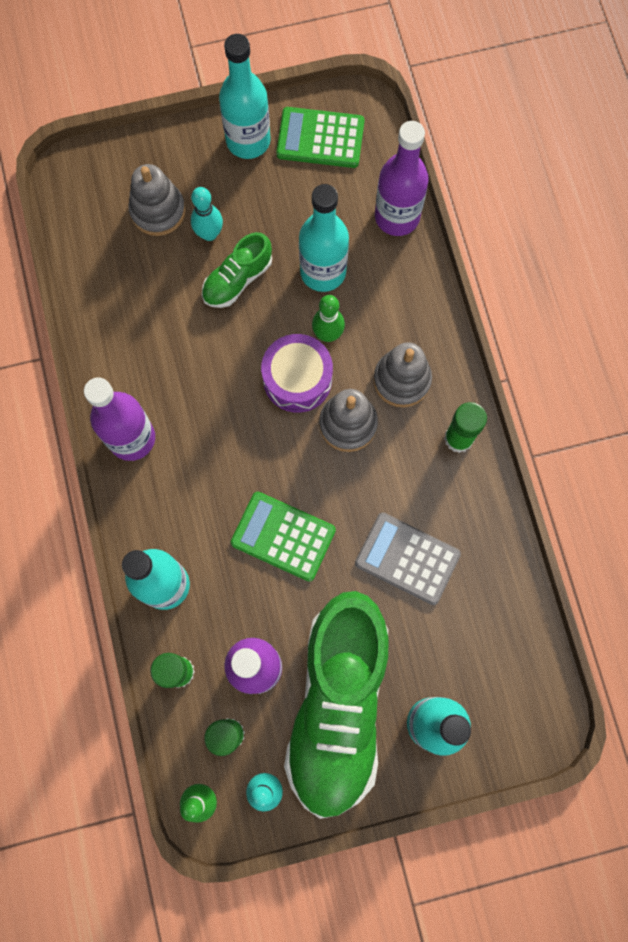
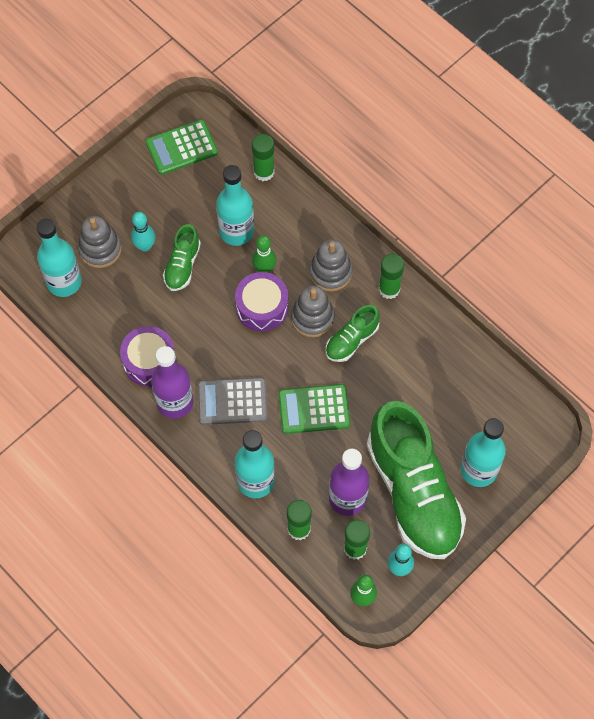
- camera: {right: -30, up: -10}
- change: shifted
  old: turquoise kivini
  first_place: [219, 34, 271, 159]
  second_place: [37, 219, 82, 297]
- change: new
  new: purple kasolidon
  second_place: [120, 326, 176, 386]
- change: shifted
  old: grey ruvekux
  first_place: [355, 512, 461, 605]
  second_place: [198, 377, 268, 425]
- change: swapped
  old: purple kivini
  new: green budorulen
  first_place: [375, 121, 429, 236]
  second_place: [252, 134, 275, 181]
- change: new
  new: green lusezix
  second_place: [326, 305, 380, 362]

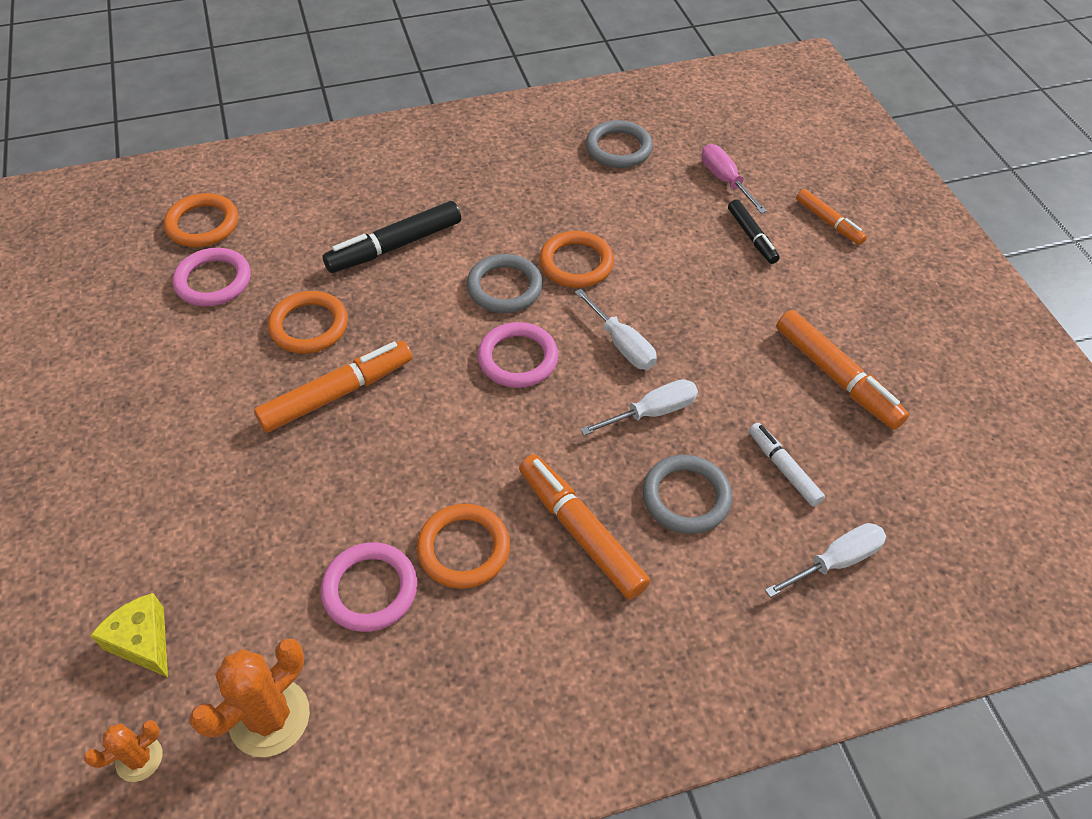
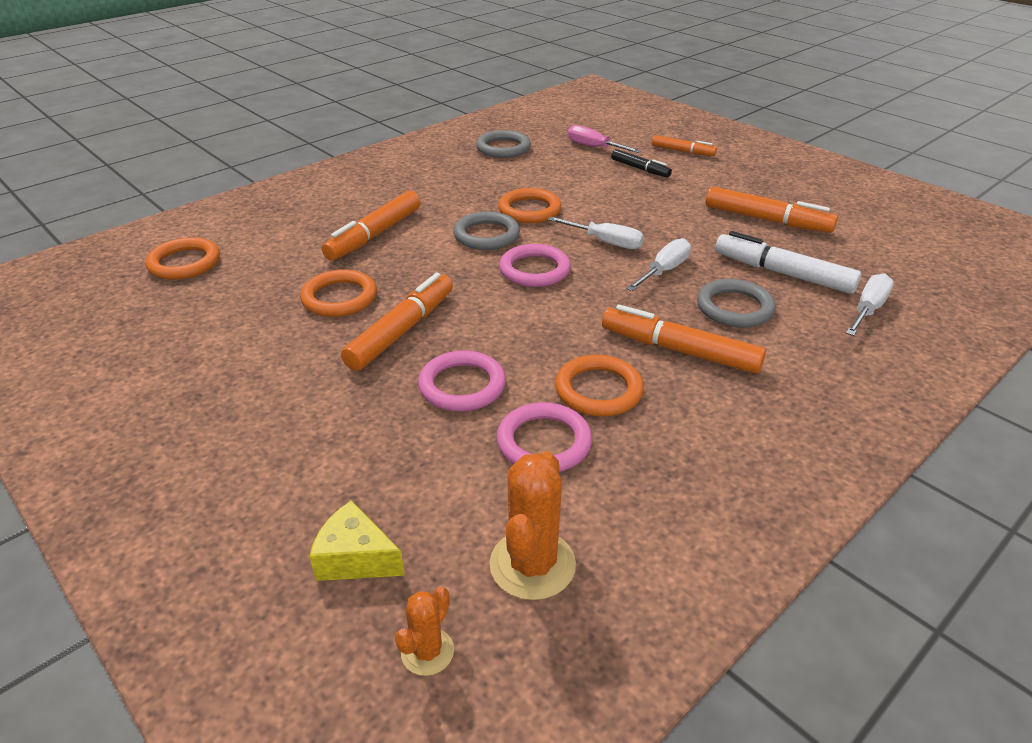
- camera: {right: -25, up: -15}
- change: repainted
  old: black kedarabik
  new: orange kedarabik
  first_place: [322, 201, 461, 273]
  second_place: [322, 191, 421, 261]
- change: shifted
  old: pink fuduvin
  first_place: [172, 248, 251, 306]
  second_place: [418, 350, 506, 412]
- change: scaled
  old: white kedarabik
  first_place: [749, 423, 825, 507]
  second_place: [715, 231, 861, 294]
  factor: 1.67

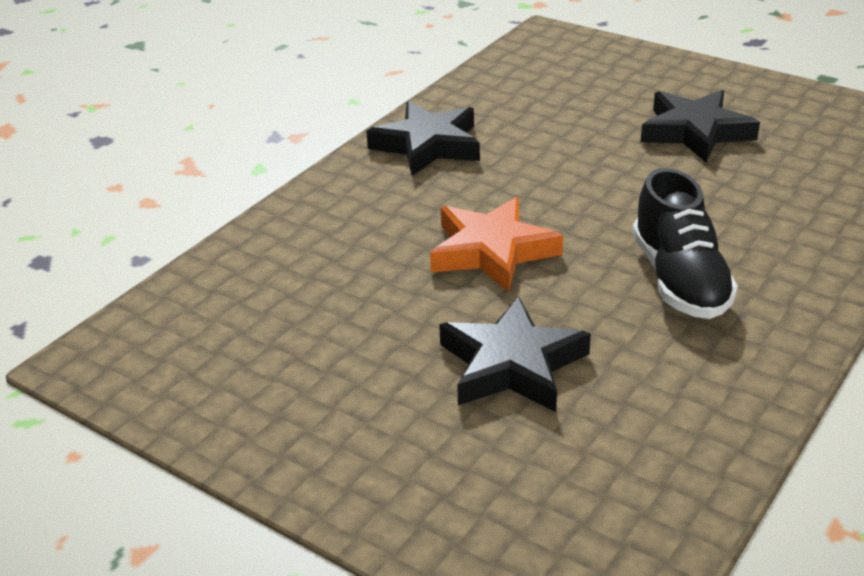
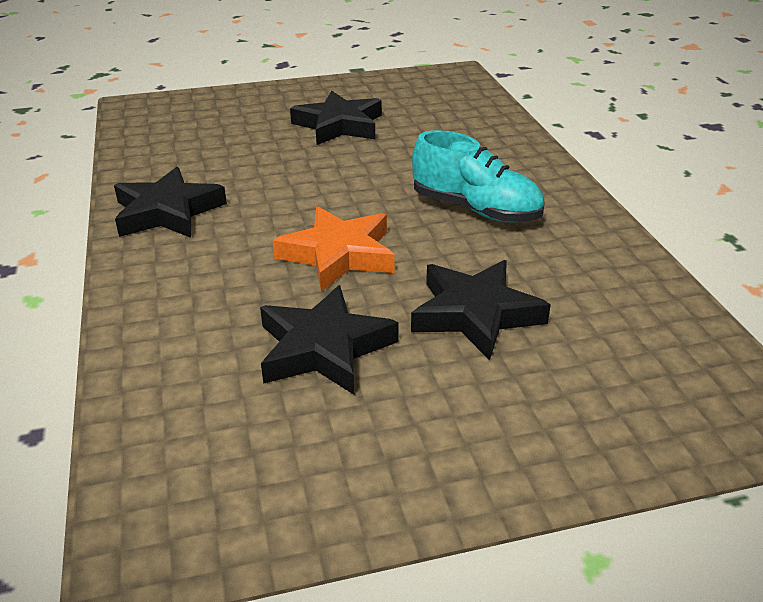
- camera: {right: -50, up: 0}
- change: new
  new: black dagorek
  second_place: [260, 285, 399, 394]
- change: repainted
  old: black lusezix
  new: turquoise lusezix
  first_place: [632, 168, 738, 319]
  second_place: [412, 130, 545, 223]

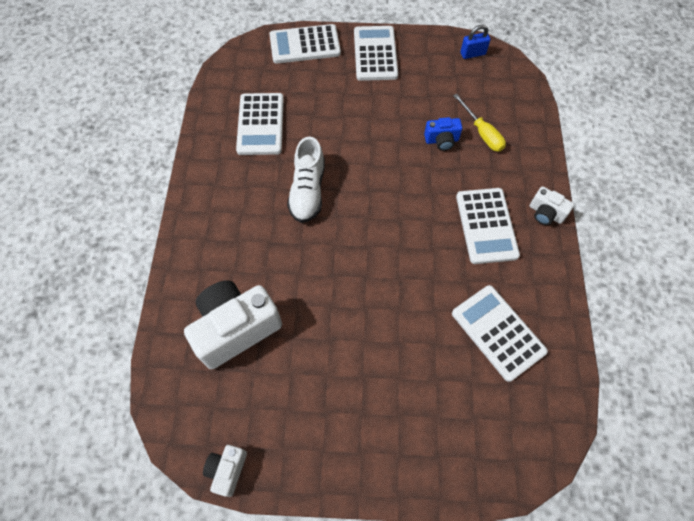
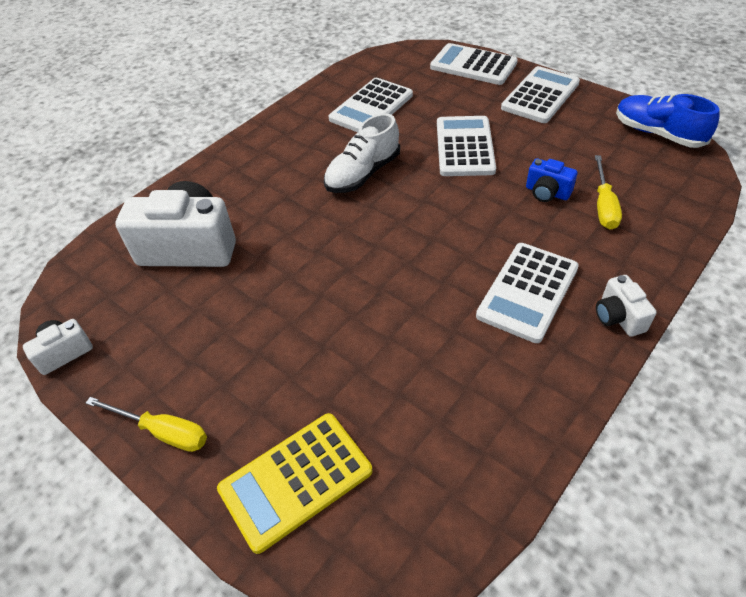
- camera: {right: 40, up: -15}
- change: new
  new: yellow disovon
  second_place: [86, 397, 207, 452]
- change: new
  new: yellow ruvekux
  second_place: [217, 413, 372, 554]
- change: shifted
  old: white ruvekux
  first_place: [452, 285, 548, 382]
  second_place: [437, 116, 496, 176]
- change: swapped
  old: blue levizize
  new: blue lusezix
  first_place: [460, 25, 490, 59]
  second_place: [616, 94, 720, 148]

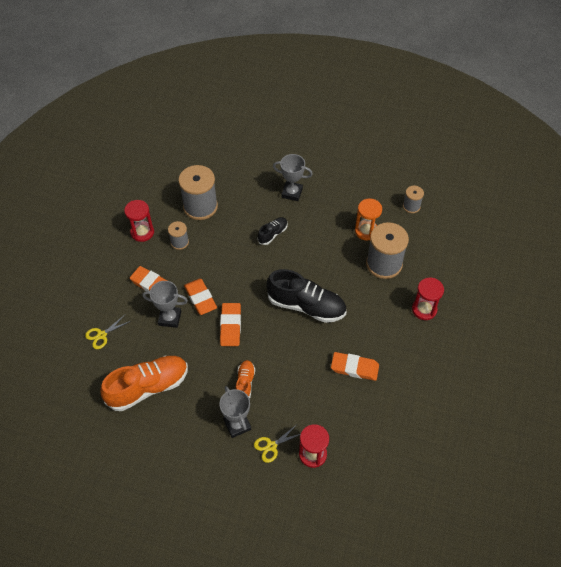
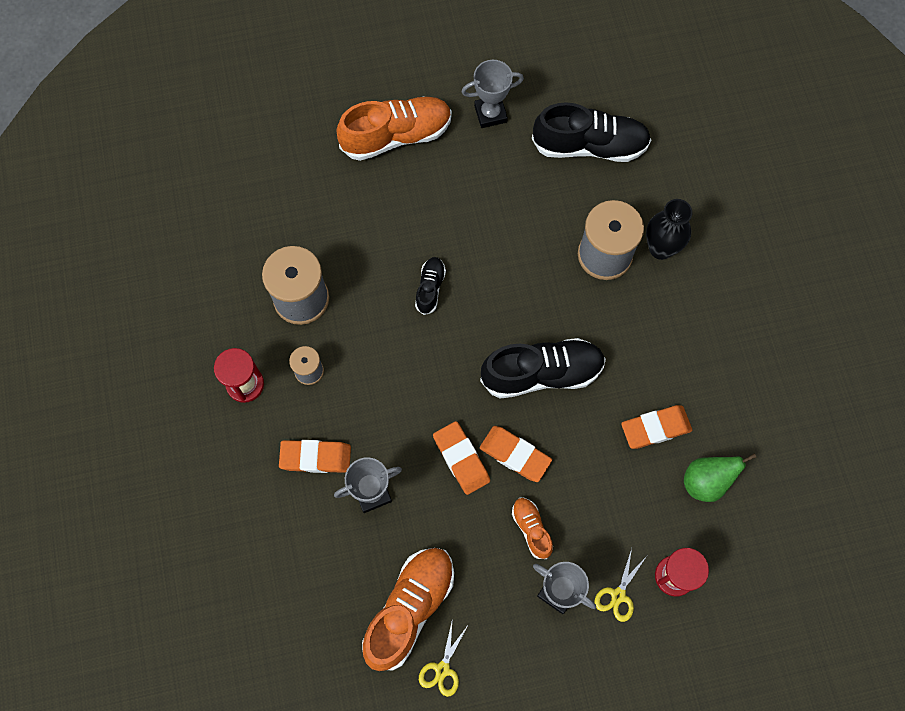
- camera: {right: -30, up: 15}
- change: new
  new: orange lusezix
  second_place: [336, 96, 452, 161]
- change: shifted
  old: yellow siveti
  first_place: [85, 315, 131, 349]
  second_place: [419, 618, 467, 697]
- change: shifted
  old: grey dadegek
  first_place: [273, 154, 313, 201]
  second_place: [461, 60, 524, 128]
- change: shifted
  old: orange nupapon
  first_place: [184, 278, 217, 315]
  second_place: [480, 426, 552, 482]
- change: swapped
  old: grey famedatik
  new: black lusezix
  first_place: [403, 185, 424, 213]
  second_place: [532, 102, 651, 162]
- change: new
  new: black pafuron
  second_place: [646, 199, 692, 260]
- change: new
  new: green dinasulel
  second_place: [684, 453, 756, 502]
- change: gone
  old: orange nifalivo
  first_place: [355, 199, 382, 241]
- change: gone
  old: red nifalivo
  first_place: [412, 278, 444, 320]

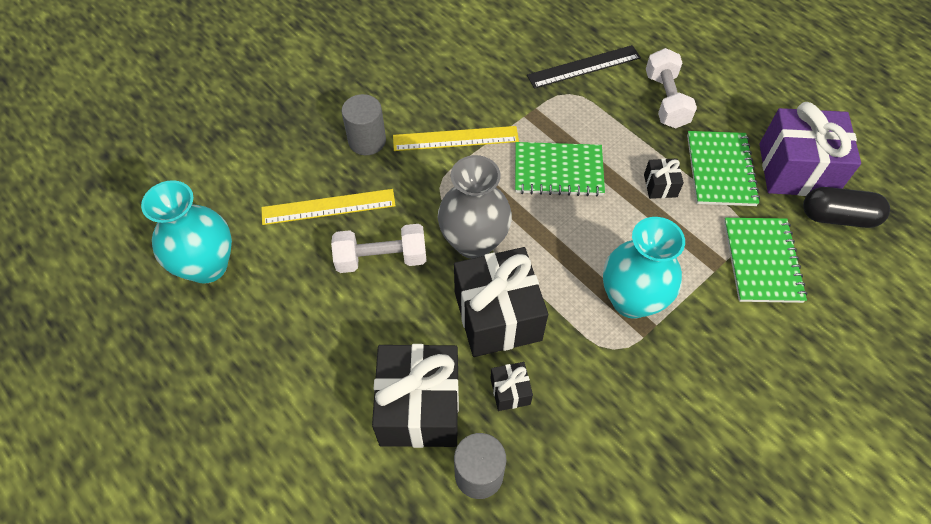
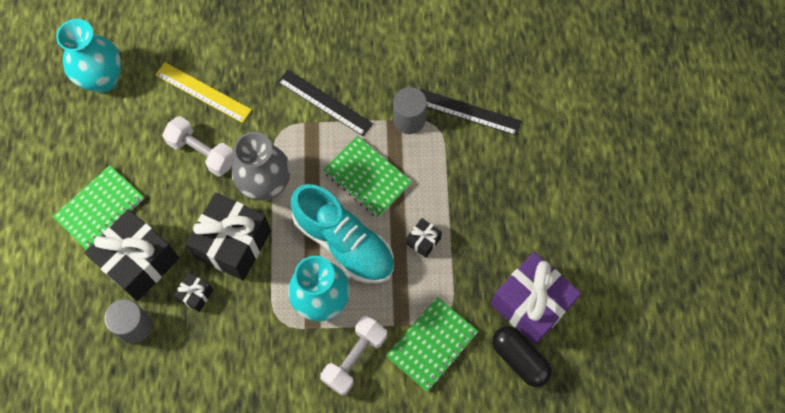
- camera: {right: 40, up: 10}
- change: shifted
  old: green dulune
  first_place: [687, 131, 760, 206]
  second_place: [53, 165, 144, 250]
- change: repainted
  old: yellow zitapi
  new: black zitapi
  first_place: [393, 126, 519, 151]
  second_place: [278, 70, 373, 136]
- change: new
  new: turquoise lusezix
  second_place: [291, 184, 394, 283]
- change: shifted
  old: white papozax
  first_place: [646, 48, 697, 129]
  second_place: [320, 316, 387, 396]
- change: shifted
  old: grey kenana
  first_place: [342, 94, 386, 155]
  second_place: [393, 87, 427, 134]

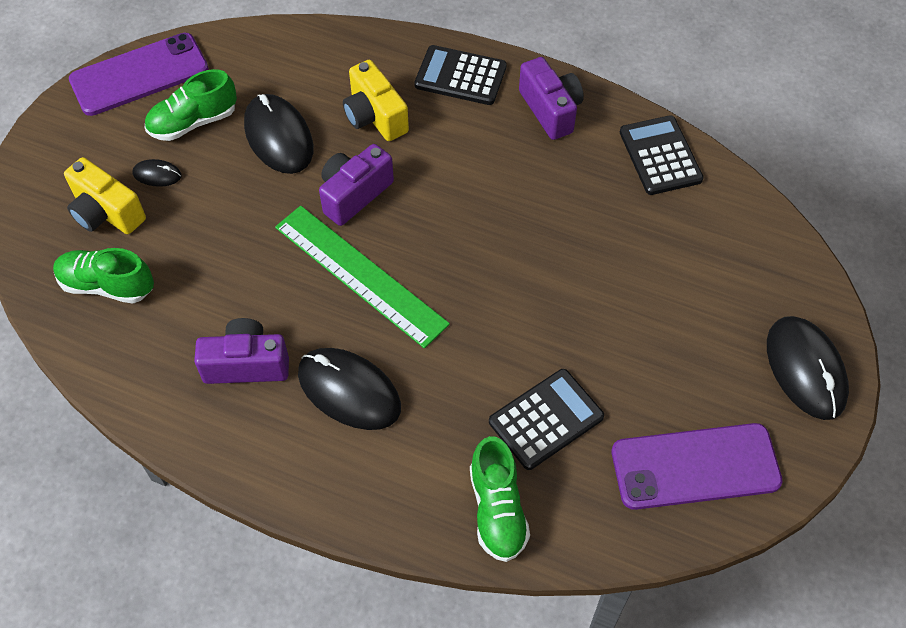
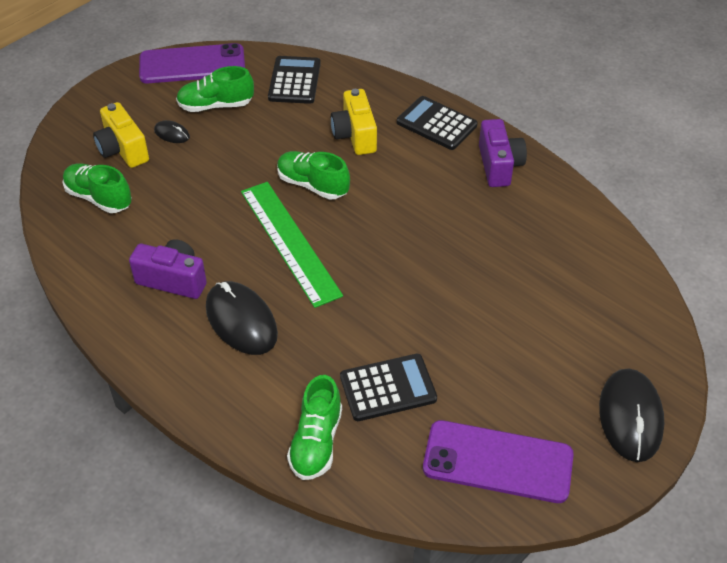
- camera: {right: 20, up: -10}
- change: shifted
  old: black ruvekux
  first_place: [620, 115, 704, 195]
  second_place: [268, 56, 321, 104]
- change: swapped
  old: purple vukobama
  new: green lusezix
  first_place: [319, 144, 394, 226]
  second_place: [277, 151, 350, 200]
- change: gone
  old: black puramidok
  first_place: [244, 94, 313, 174]

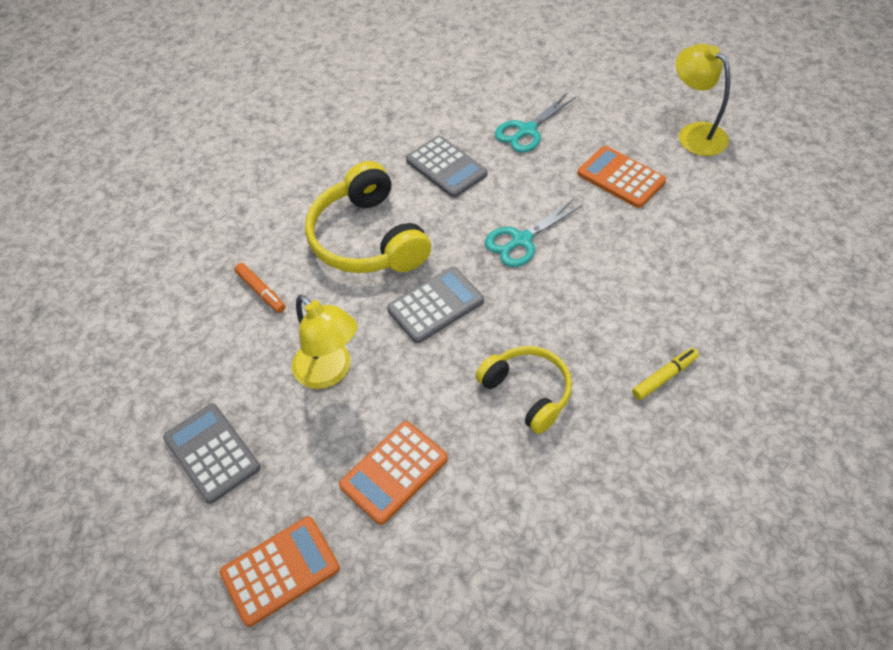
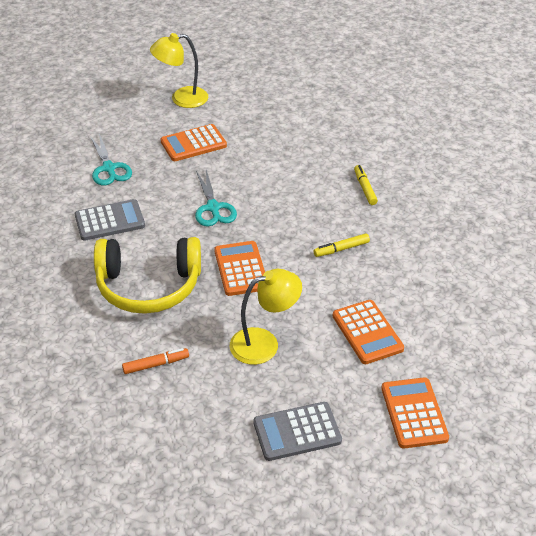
- camera: {right: -70, up: -10}
- change: repainted
  old: grey ruvekux
  new: orange ruvekux
  first_place: [387, 267, 484, 343]
  second_place: [214, 241, 265, 296]
- change: swapped
  old: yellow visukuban
  new: yellow kedarabik
  first_place: [476, 346, 572, 434]
  second_place: [314, 233, 370, 257]

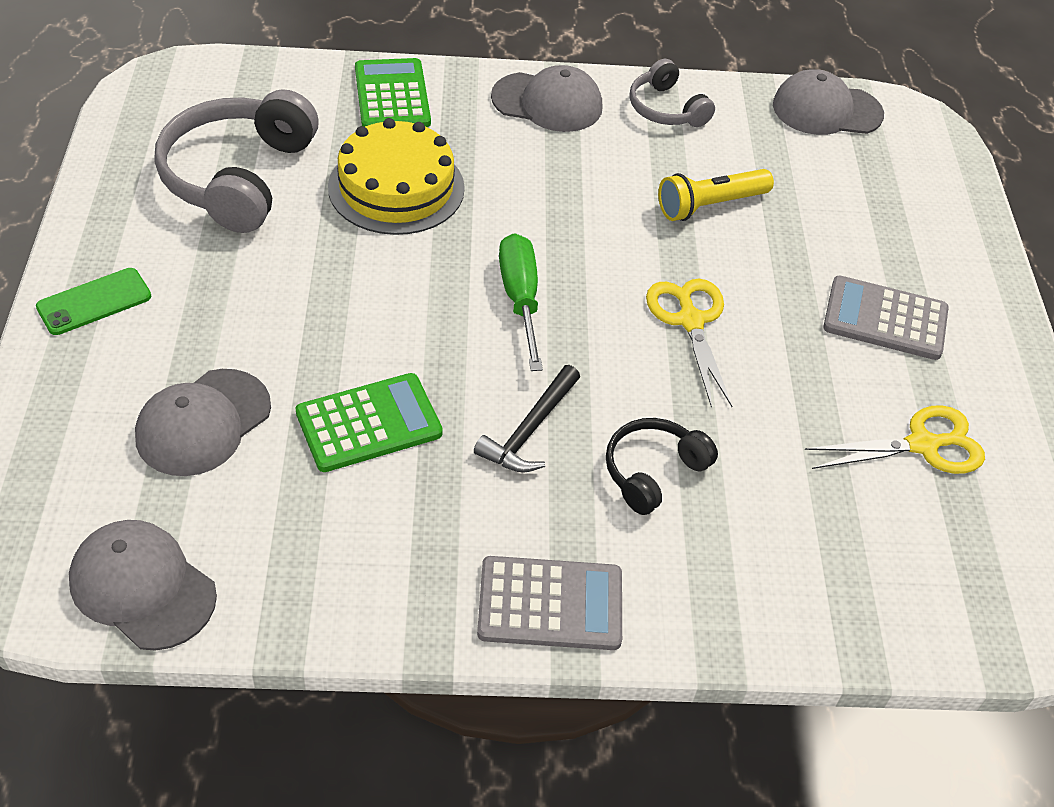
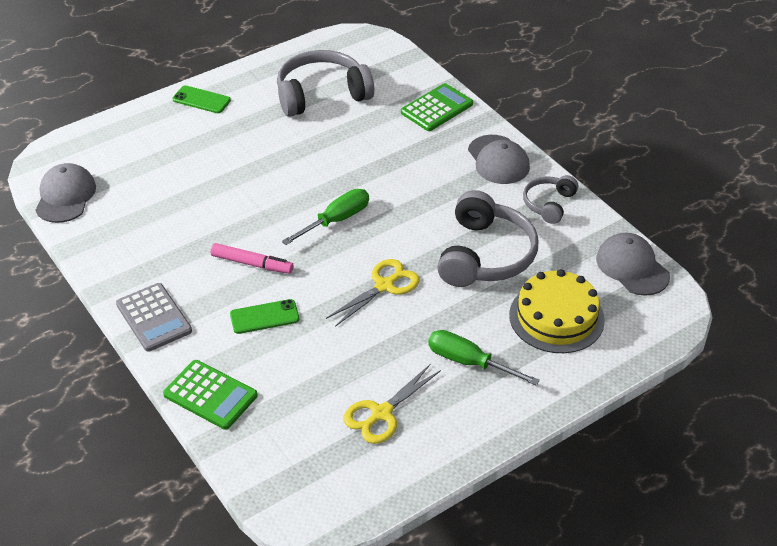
- camera: {right: 60, up: -5}
- change: shifted
  old: green ruvekux
  first_place: [296, 373, 443, 472]
  second_place: [163, 360, 257, 430]
- change: swapped
  old: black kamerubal
  new: pink kedarabik
  first_place: [474, 365, 580, 473]
  second_place: [211, 243, 293, 274]
- change: swapped
  old: black visukuban
  new: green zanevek
  first_place: [606, 418, 718, 515]
  second_place: [230, 299, 299, 334]
- change: rotated
  old: yellow siveti
  first_place: [805, 405, 985, 474]
  second_place: [343, 364, 441, 444]
  degrees: 90
- change: swapped
  old: grey ruvekux
  new: green disovon
  first_place: [823, 276, 949, 360]
  second_place: [428, 330, 540, 386]
- change: swapped
  old: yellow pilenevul
  new: grey visukuban
  first_place: [658, 169, 774, 221]
  second_place: [437, 190, 538, 287]
- change: shifted
  old: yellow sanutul
  first_place: [328, 118, 465, 235]
  second_place: [509, 269, 605, 353]
- change: gone
  old: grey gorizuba
  first_place: [135, 369, 271, 476]

